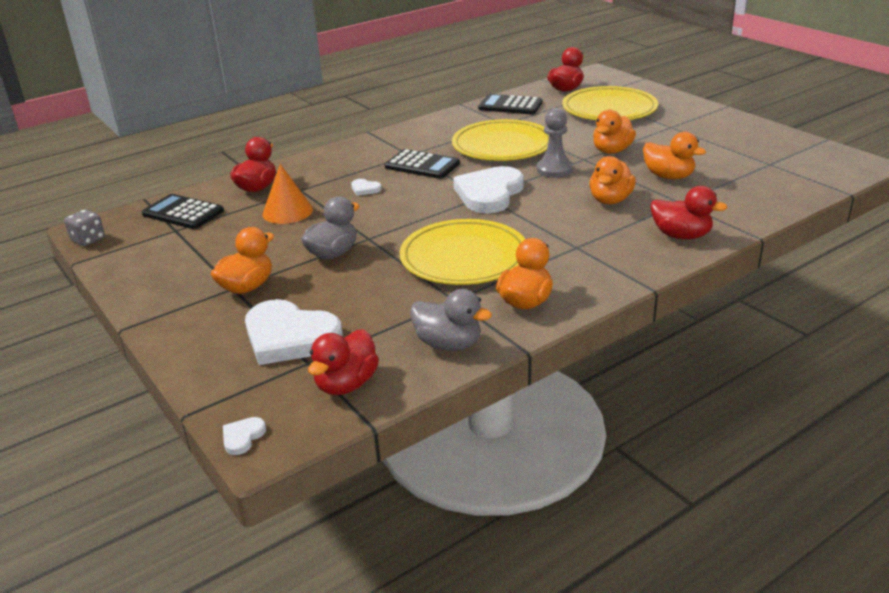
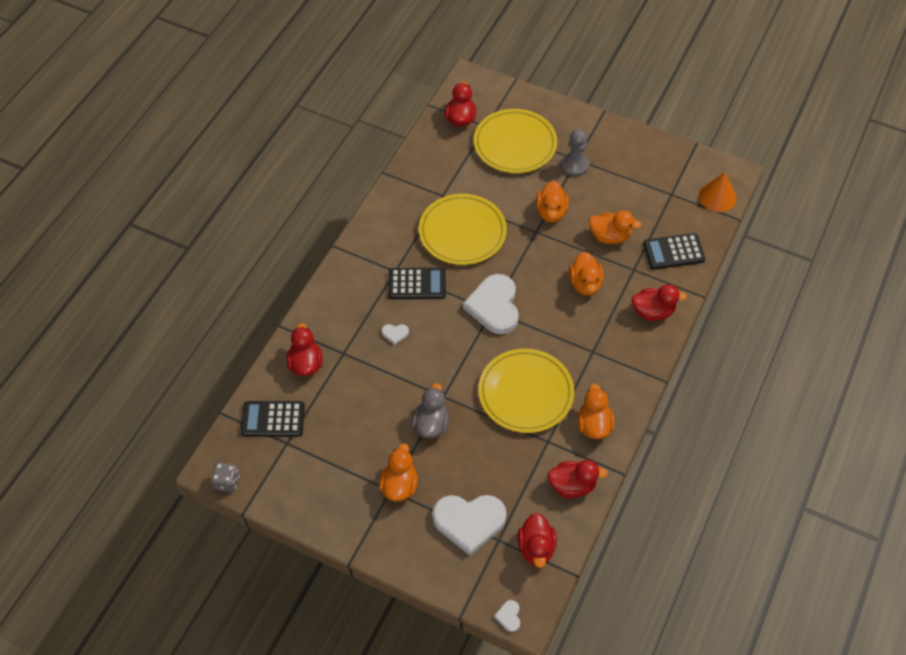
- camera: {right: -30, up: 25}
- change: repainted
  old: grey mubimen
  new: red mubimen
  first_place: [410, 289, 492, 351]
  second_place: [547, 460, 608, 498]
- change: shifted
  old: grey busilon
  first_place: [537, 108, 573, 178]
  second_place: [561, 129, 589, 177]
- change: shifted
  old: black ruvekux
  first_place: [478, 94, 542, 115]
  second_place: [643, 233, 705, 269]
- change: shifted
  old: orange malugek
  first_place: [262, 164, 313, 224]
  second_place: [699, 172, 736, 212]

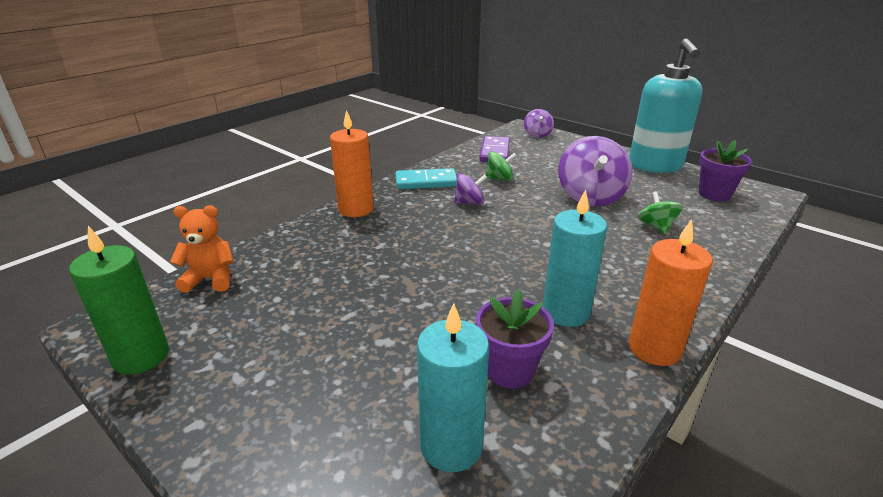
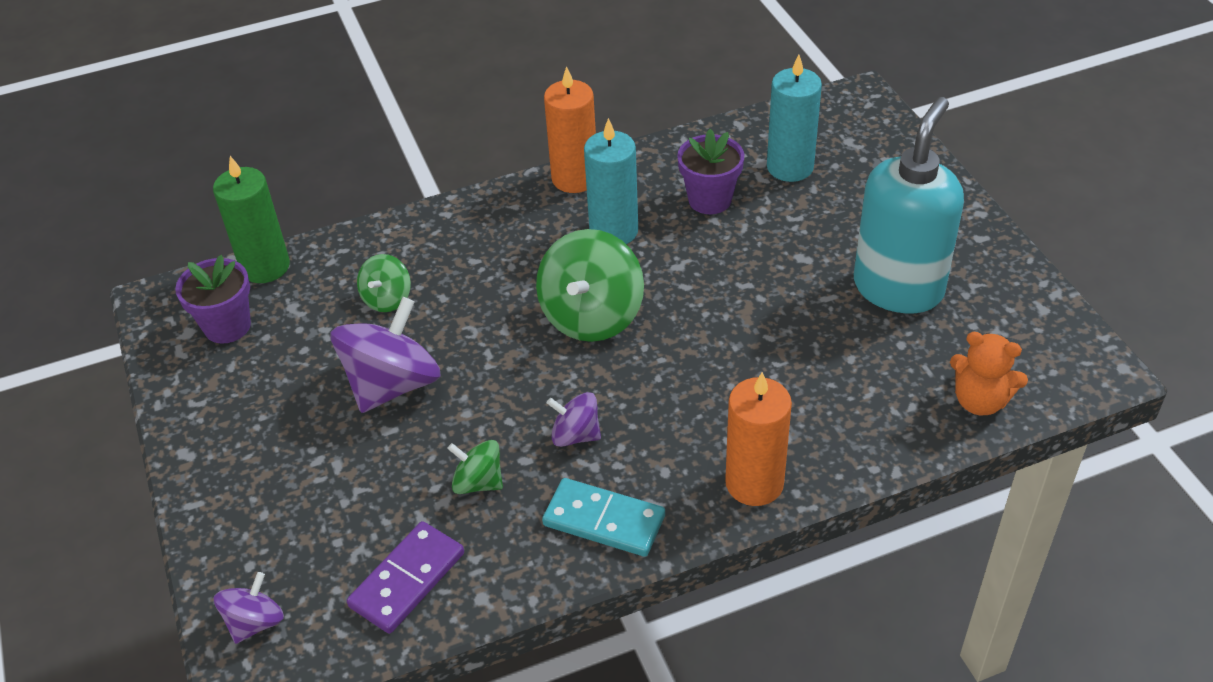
- camera: {right: -150, up: 15}
- change: shifted
  old: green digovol
  first_place: [69, 226, 169, 375]
  second_place: [213, 156, 290, 283]
- change: new
  new: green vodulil
  second_place: [536, 229, 644, 342]
- change: shifted
  old: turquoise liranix
  first_place: [629, 38, 703, 173]
  second_place: [854, 97, 964, 313]

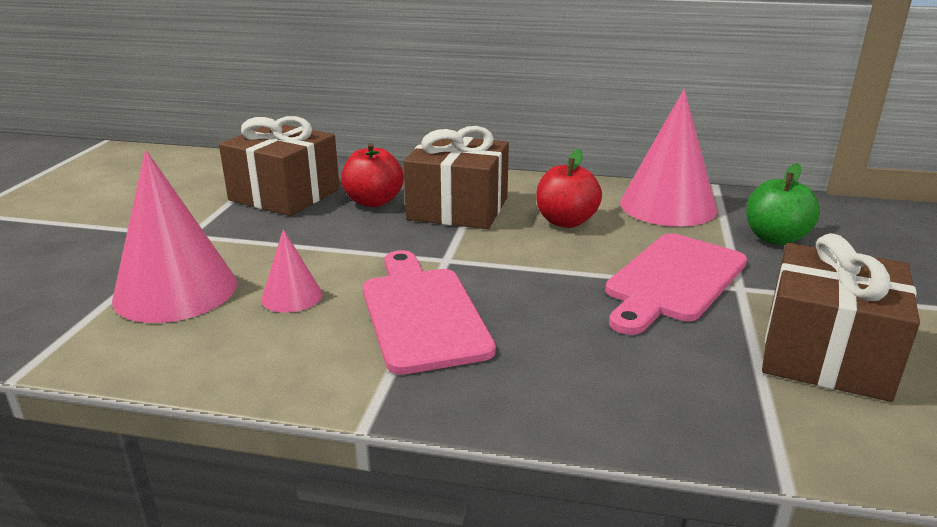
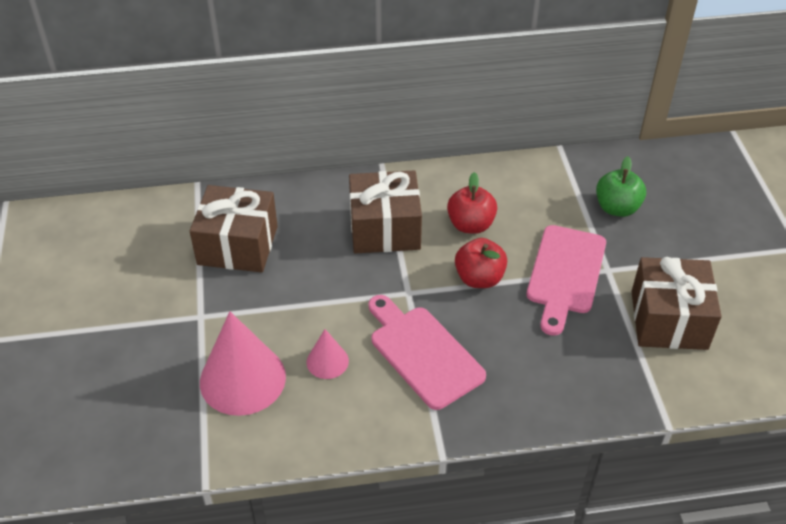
- camera: {right: -20, up: 20}
- change: shifted
  old: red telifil
  first_place: [341, 143, 404, 207]
  second_place: [455, 238, 507, 288]
- change: gone
  old: pink malugek
  first_place: [620, 89, 717, 227]

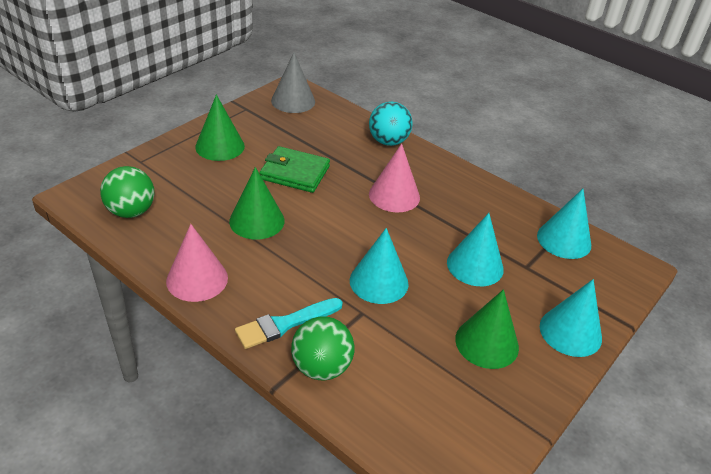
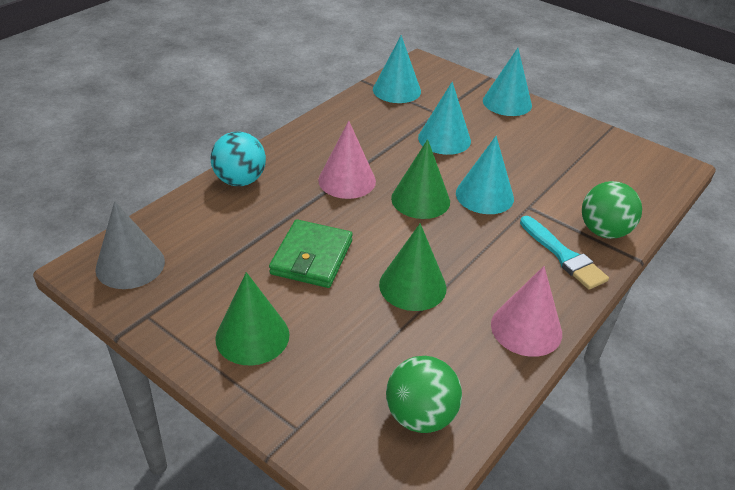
- camera: {right: -90, up: 0}
- change: shifted
  old: green malugek
  first_place: [455, 289, 519, 369]
  second_place: [391, 139, 450, 219]

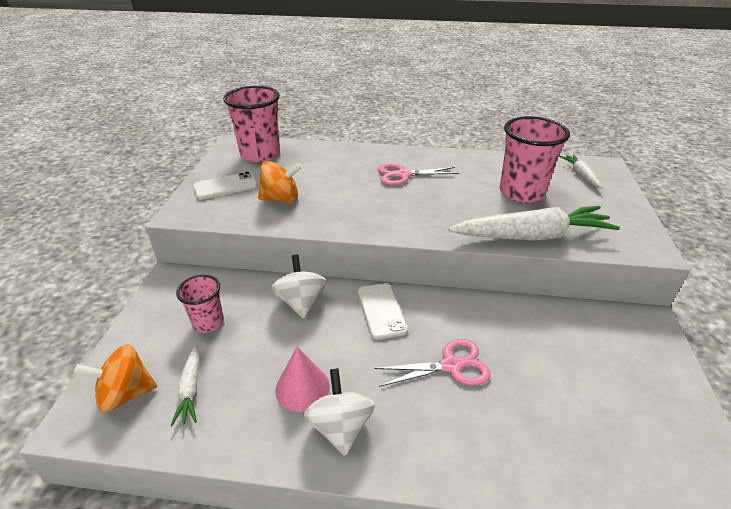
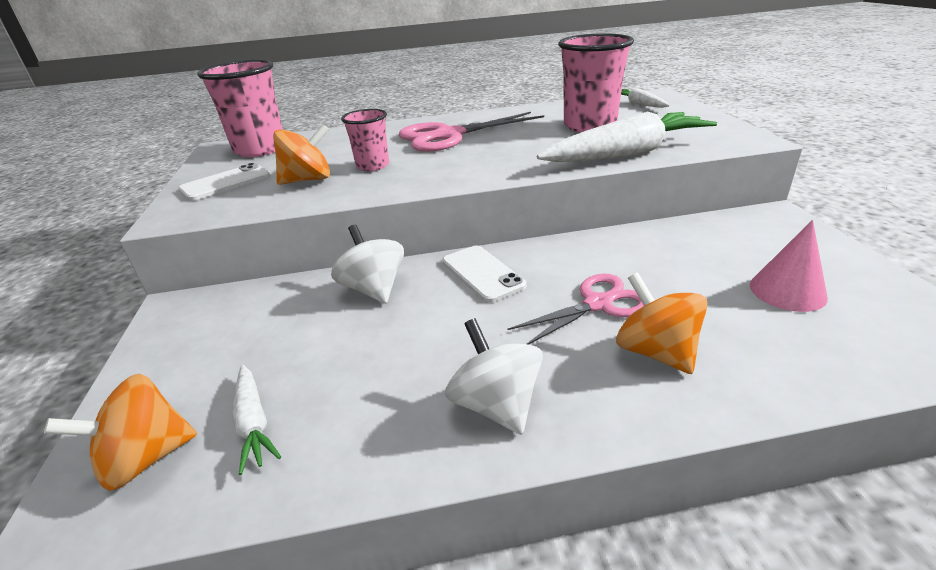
- camera: {right: -15, up: -5}
- change: shifted
  old: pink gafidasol
  first_place: [176, 275, 224, 333]
  second_place: [341, 109, 389, 171]
- change: scaled
  old: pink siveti
  first_place: [377, 163, 459, 186]
  second_place: [399, 112, 544, 152]
  factor: 1.52
- change: new
  new: orange vodulil
  second_place: [616, 272, 708, 374]
- change: shifted
  old: pink malugek
  first_place: [275, 347, 330, 412]
  second_place: [750, 220, 828, 312]

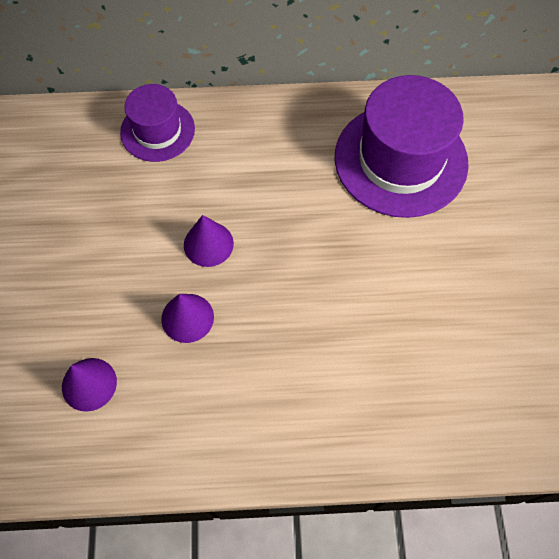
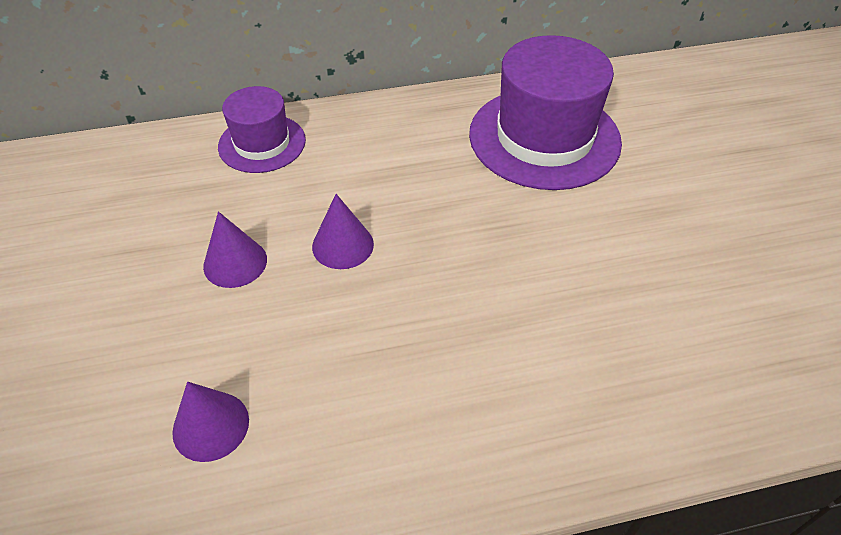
- camera: {right: -10, up: -15}
- change: shifted
  old: purple malugek
  first_place: [161, 294, 214, 343]
  second_place: [203, 211, 267, 288]

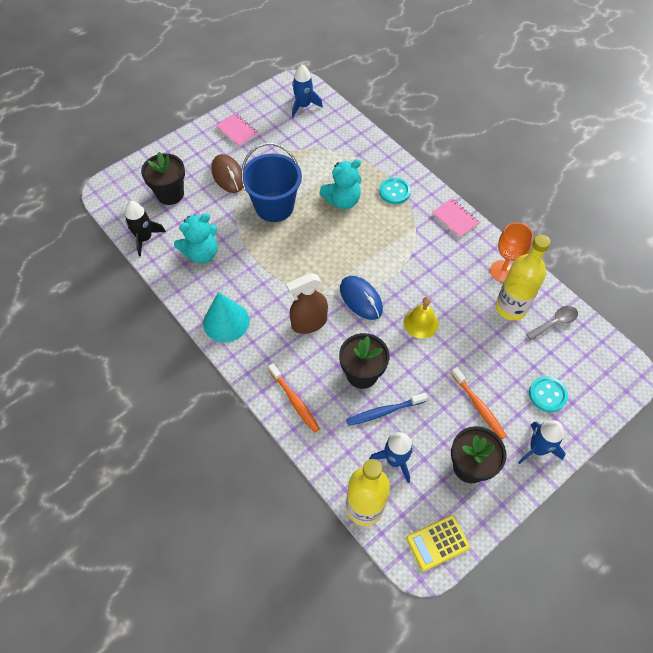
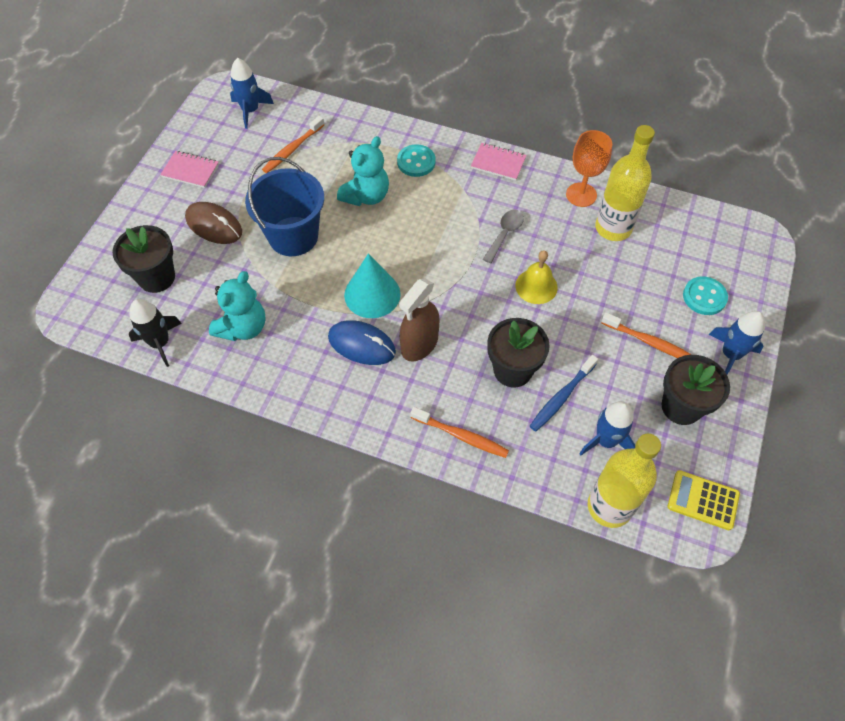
- camera: {right: -30, up: 0}
- change: new
  new: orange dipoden
  second_place: [262, 116, 325, 173]
- change: shifted
  old: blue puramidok
  first_place: [340, 276, 383, 320]
  second_place: [328, 320, 396, 365]
- change: shifted
  old: turquoise malugek
  first_place: [203, 292, 250, 342]
  second_place: [344, 253, 401, 318]
- change: shifted
  old: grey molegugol
  first_place: [526, 306, 578, 340]
  second_place: [483, 210, 524, 263]
- change: rotated
  old: yellow ruvekux
  first_place: [406, 515, 470, 571]
  second_place: [668, 470, 740, 530]
  degrees: 75

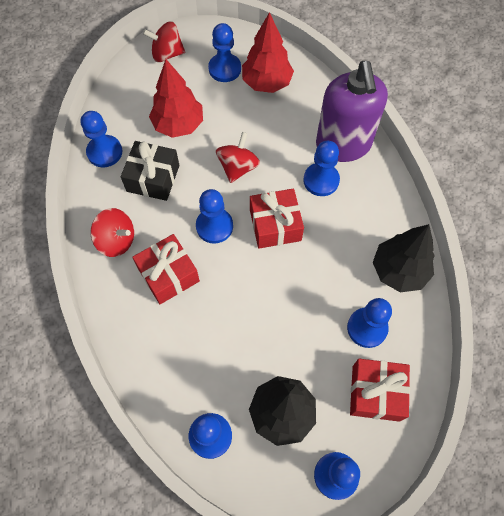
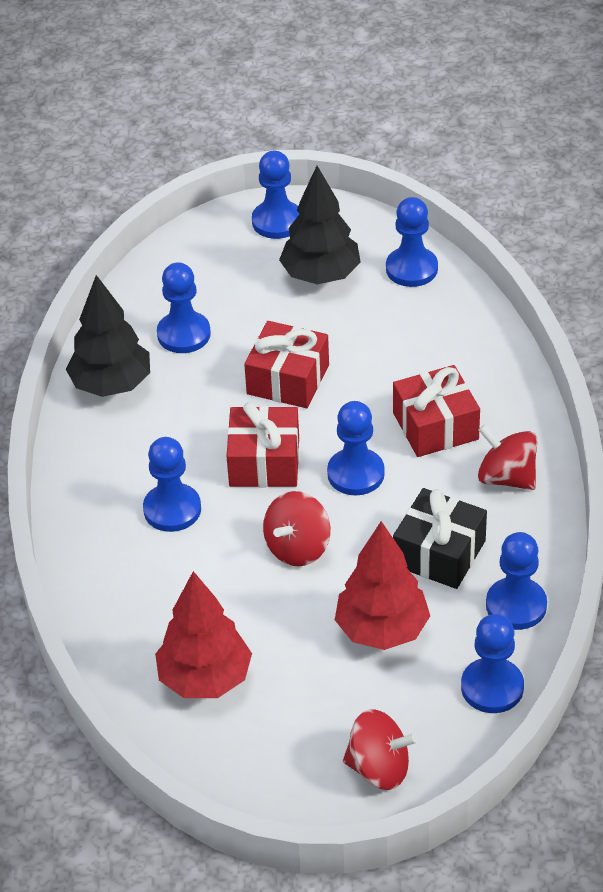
- camera: {right: -165, up: -20}
- change: shifted
  old: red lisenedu
  first_place: [350, 359, 410, 422]
  second_place: [244, 321, 329, 408]
- change: shifted
  old: blue busilon
  first_place: [208, 23, 241, 82]
  second_place: [461, 614, 524, 713]
- change: gone
  old: purple liranix
  first_place: [316, 61, 388, 162]

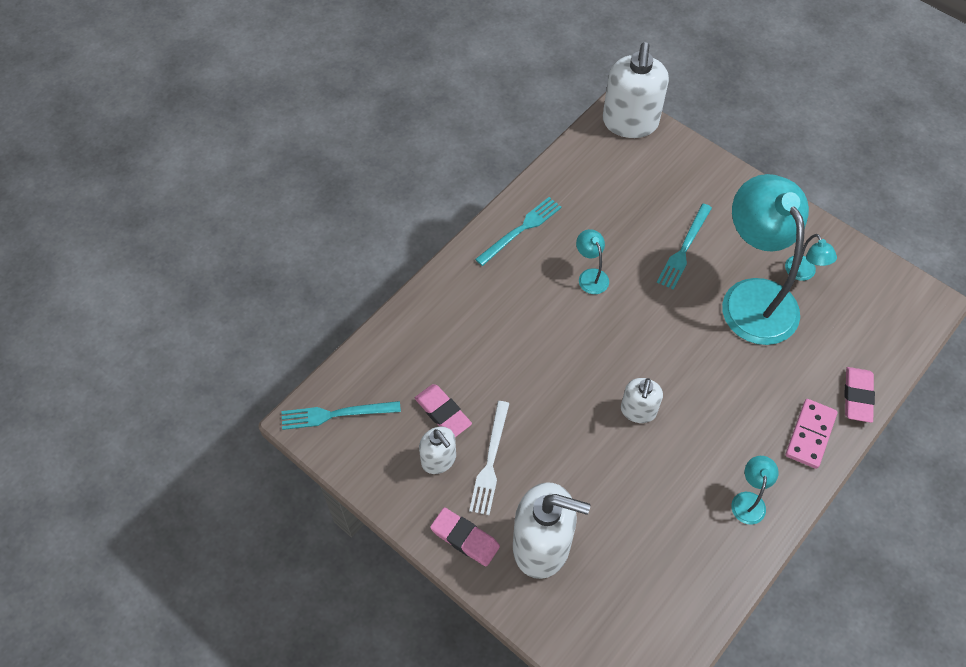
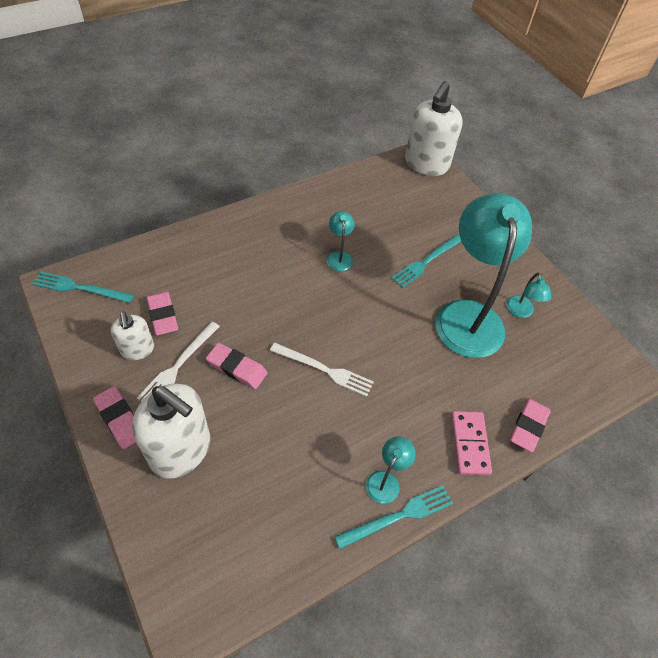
- camera: {right: 15, up: -5}
- change: new
  new: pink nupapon
  second_place: [206, 343, 267, 389]
- change: swapped
  old: white liranix
  new: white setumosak
  first_place: [621, 378, 663, 423]
  second_place: [270, 343, 374, 397]
- change: shifted
  old: turquoise setumosak
  first_place: [475, 197, 562, 266]
  second_place: [335, 485, 453, 549]
- change: rotated
  old: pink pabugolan
  first_place: [785, 399, 838, 469]
  second_place: [451, 411, 492, 475]
  degrees: -45

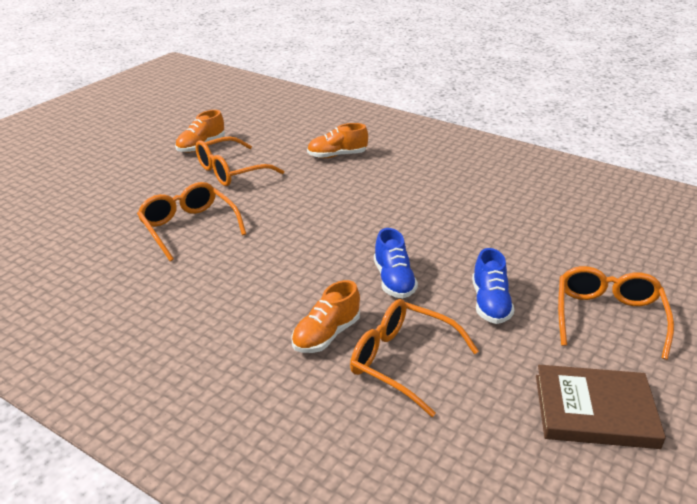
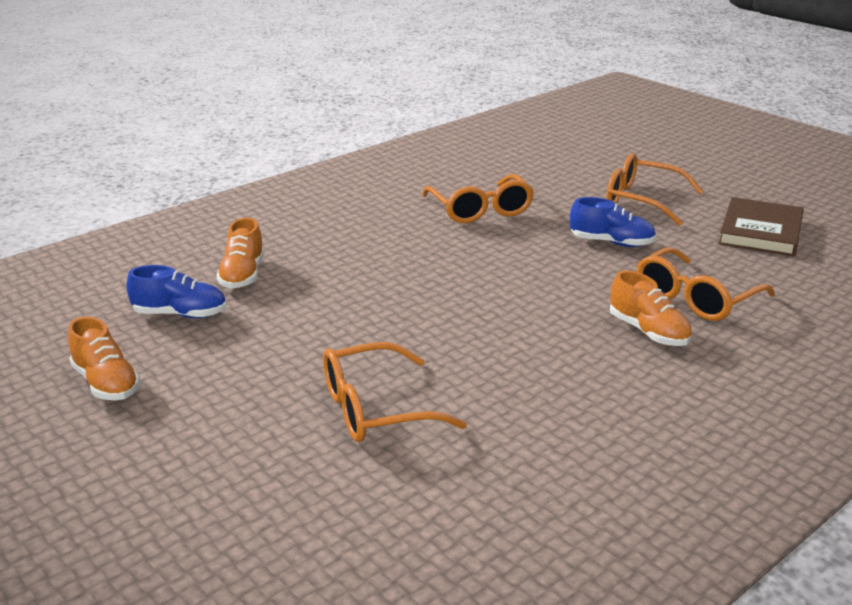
- camera: {right: -75, up: -5}
- change: shifted
  old: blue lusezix
  first_place: [374, 228, 418, 298]
  second_place: [126, 265, 226, 318]
- change: shifted
  old: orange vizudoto
  first_place: [196, 136, 284, 186]
  second_place: [422, 174, 534, 223]

